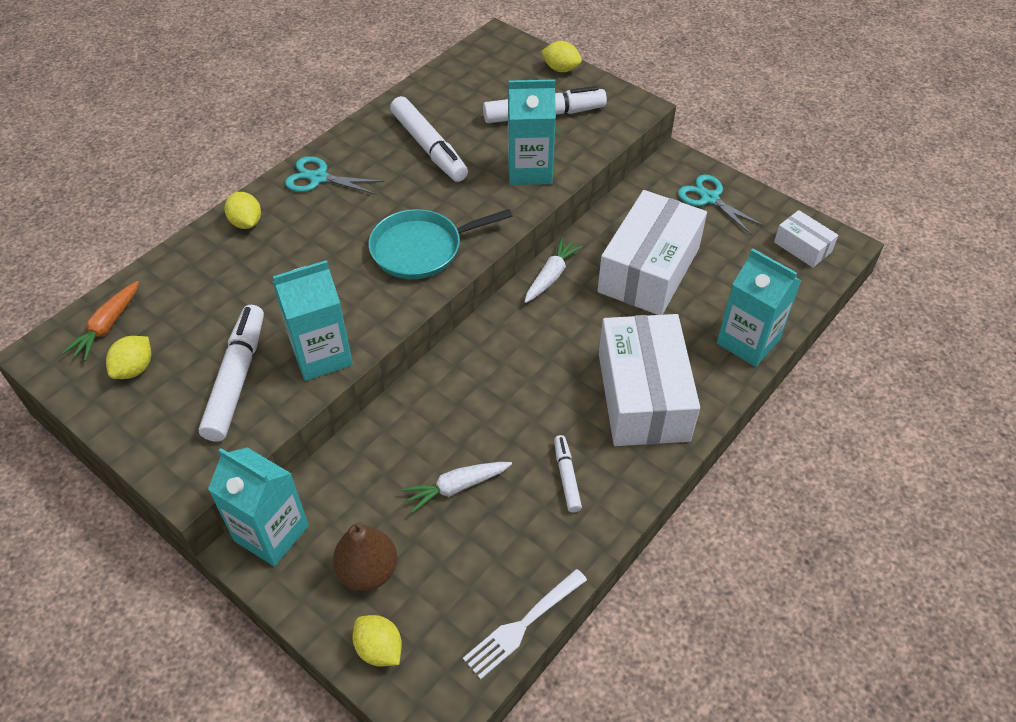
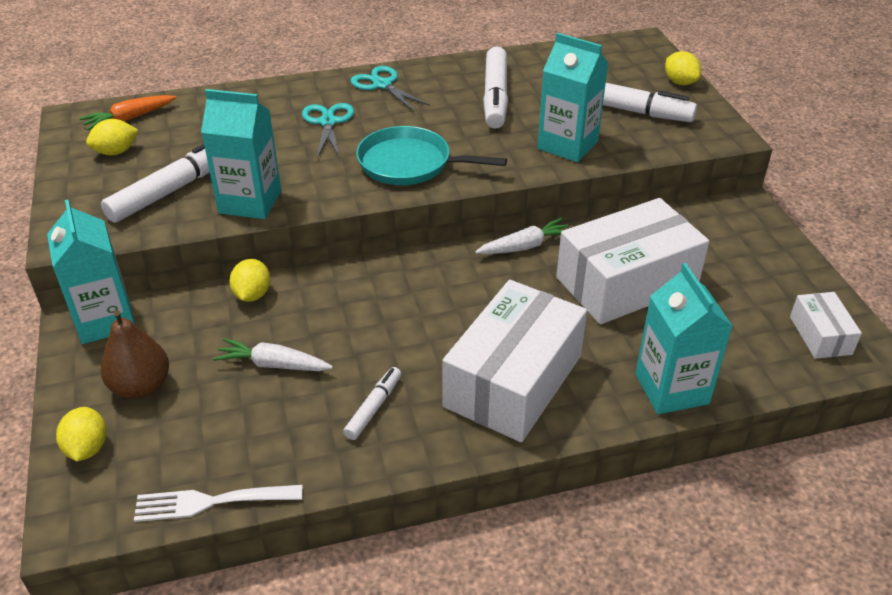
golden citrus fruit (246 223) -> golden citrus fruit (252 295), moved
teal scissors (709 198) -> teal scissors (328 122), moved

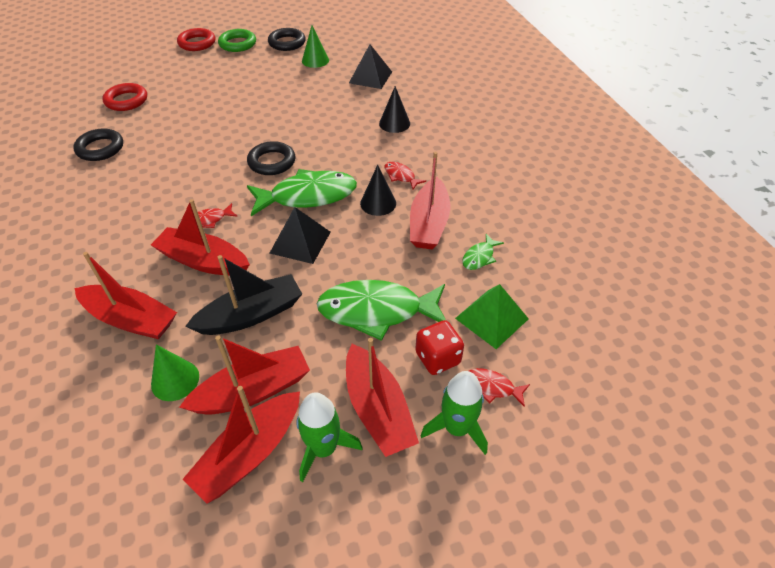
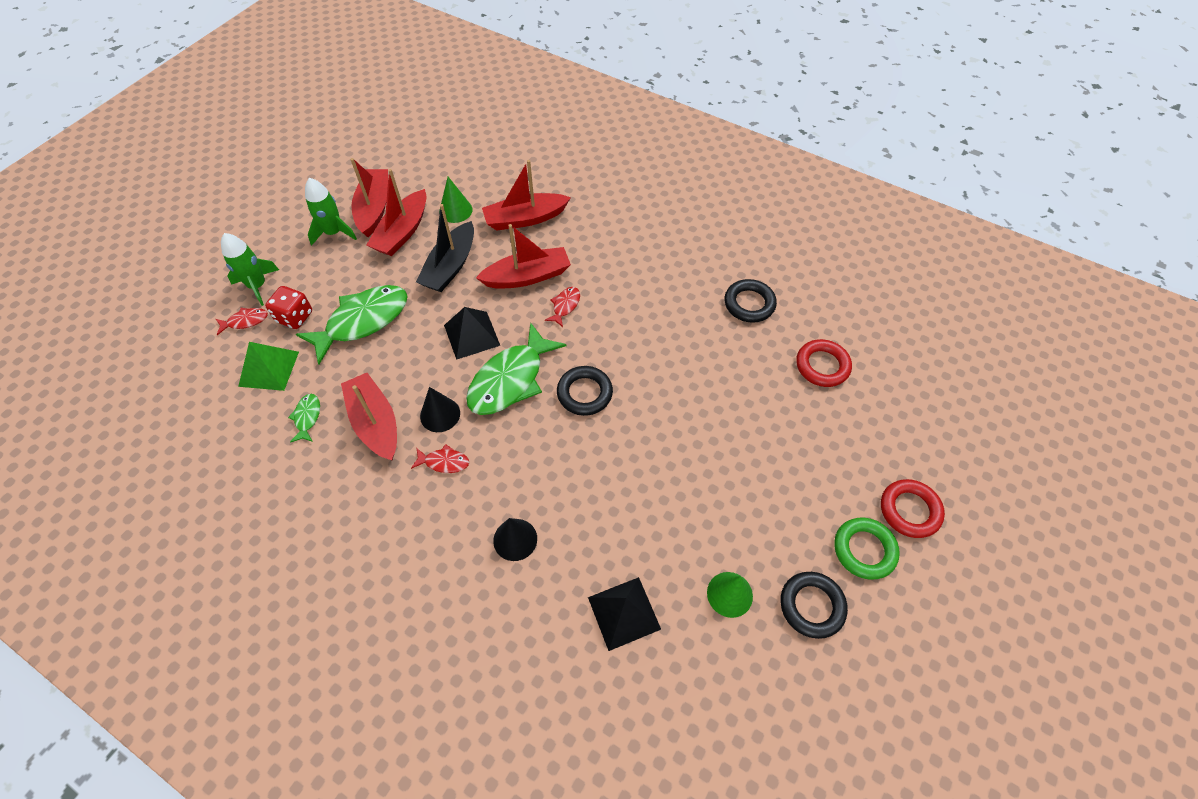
crimson sailboat (378 409) -> none

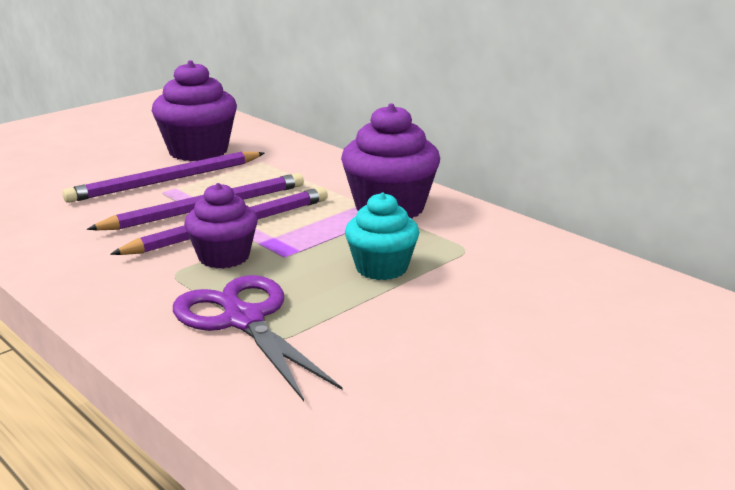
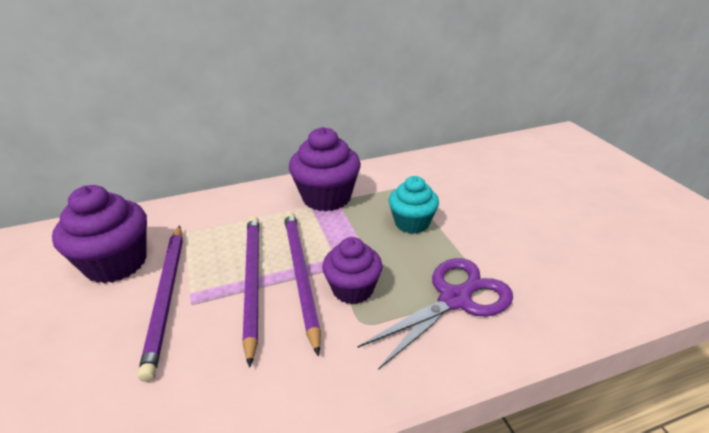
royal purple scissors (243 319) -> royal purple scissors (456 298), 150 degrees clockwise

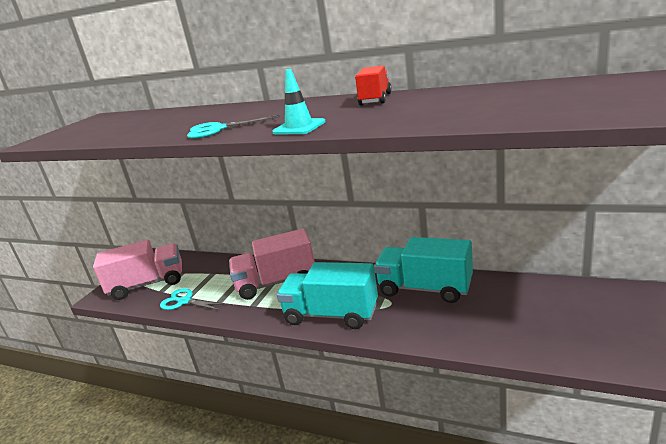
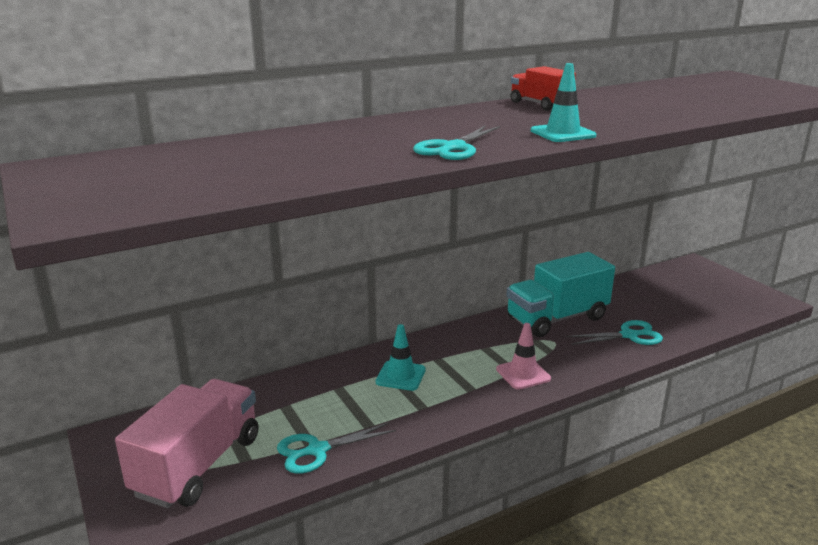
rose-pink toy truck (276 282) -> teal traffic cone (400 376)
teal toy truck (331 314) -> rose-pink traffic cone (523 374)
none -> teal scissors (629 335)

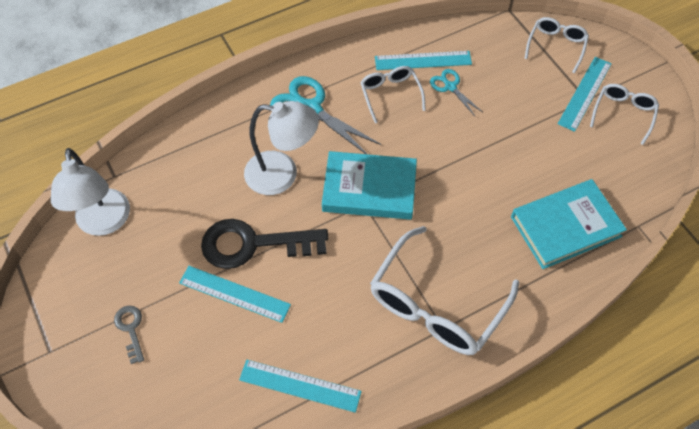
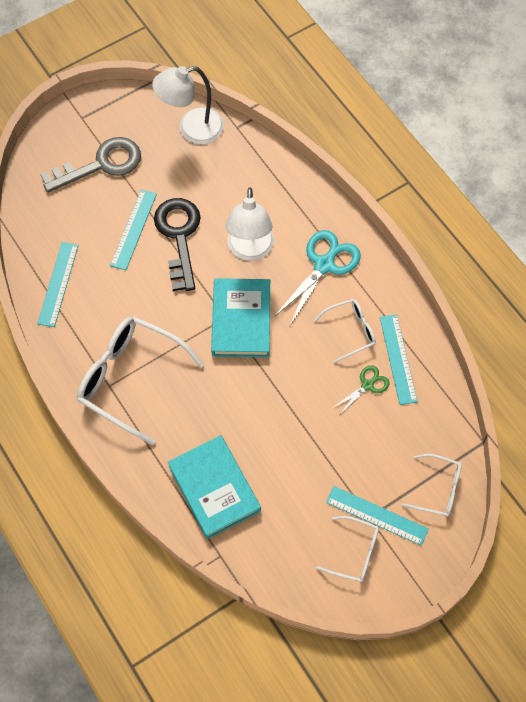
gray key (130 329) -> gray key (101 164), x2.13
teal scissors (450 87) -> green scissors (367 385)

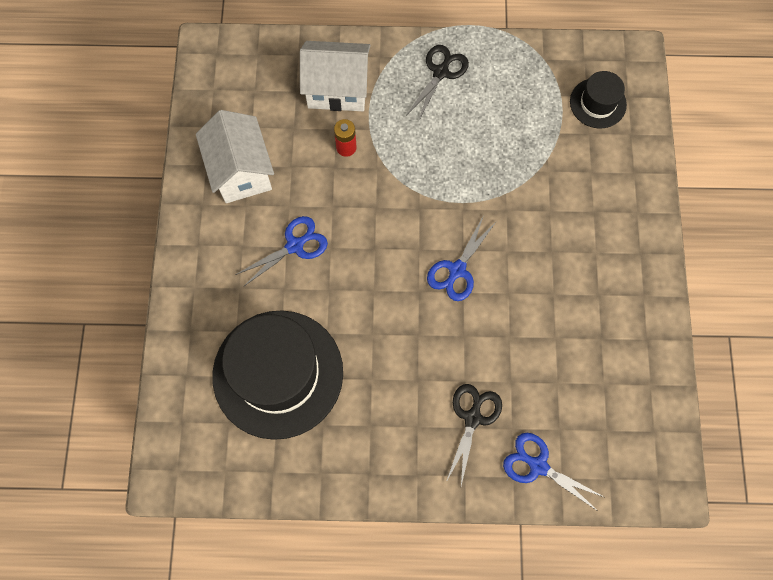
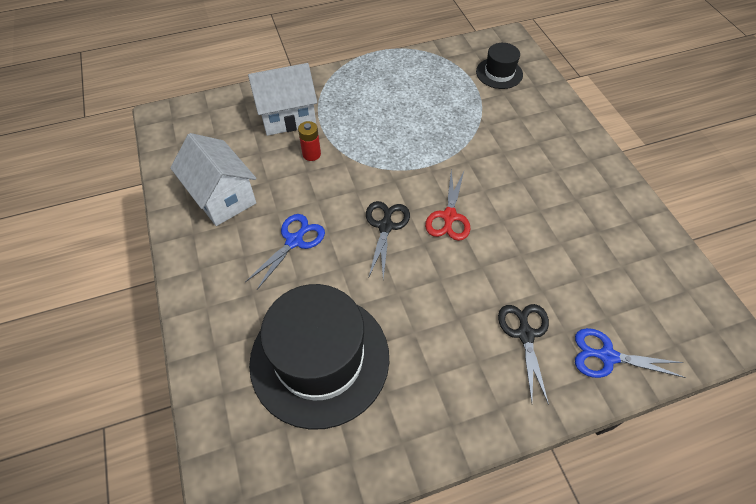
jet-black scissors (440 72) -> jet-black scissors (385 226), moved
cobalt scissors (457 270) -> crimson scissors (449 216)

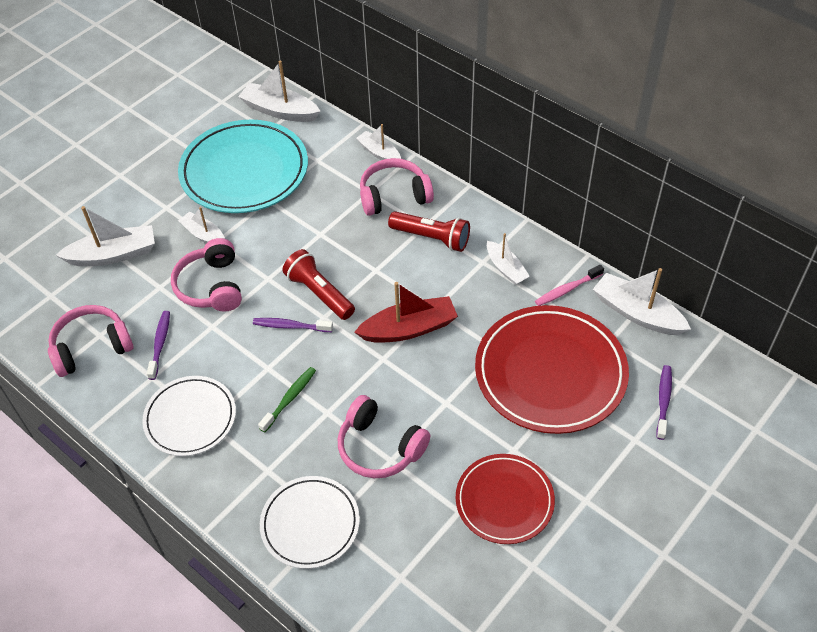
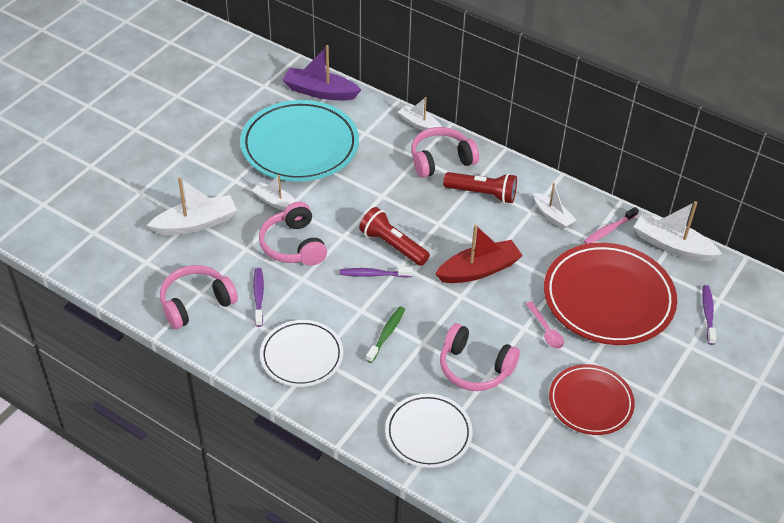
pure white sailboat (280 111) -> royal purple sailboat (320 92)
none -> rose-pink tablespoon (546 331)

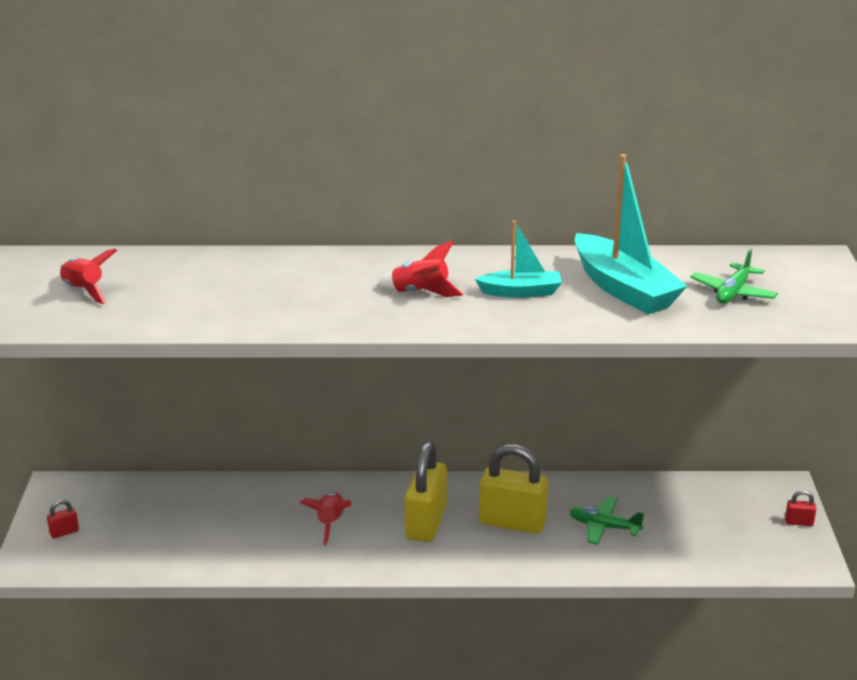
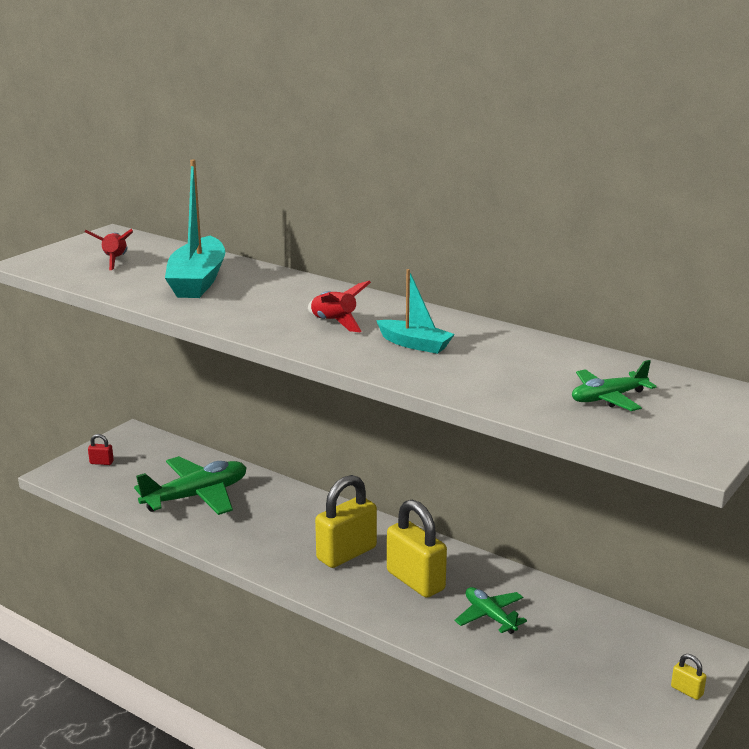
crimson rocket (330 523) -> none
teal sailboat (623 289) -> teal sailboat (198 281), moved
crimson lock (799 522) -> golden lock (687 691)
none -> green plane (196 496)

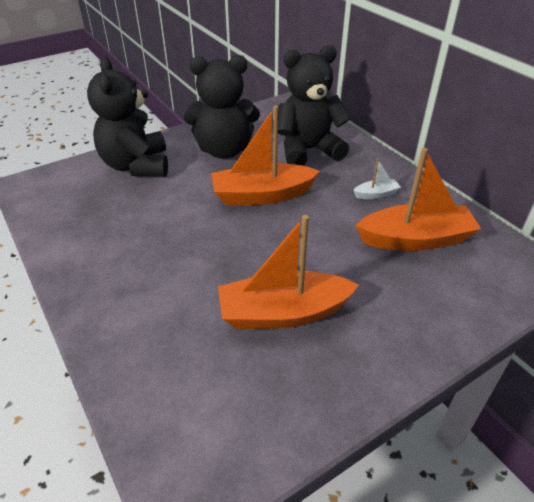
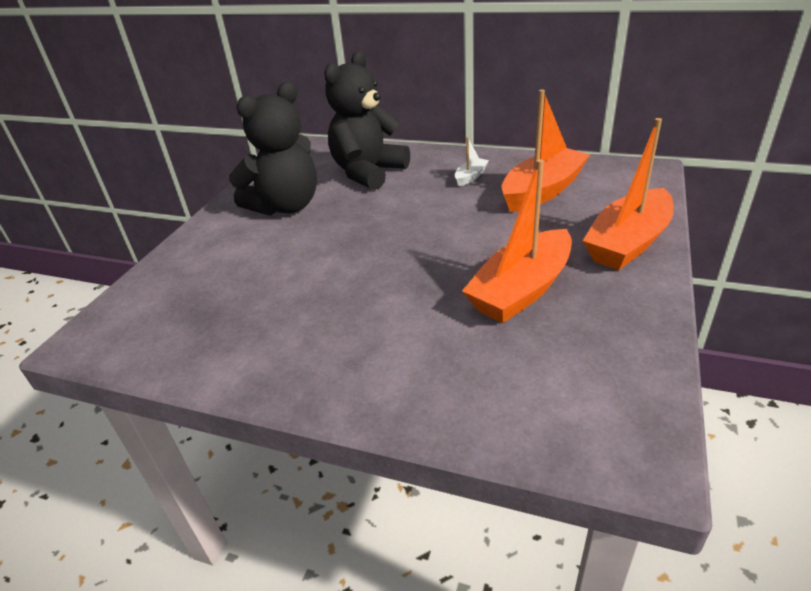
jet-black stuffed bear (136 166) -> none
bright orange sailboat (262 195) -> bright orange sailboat (628 243), moved

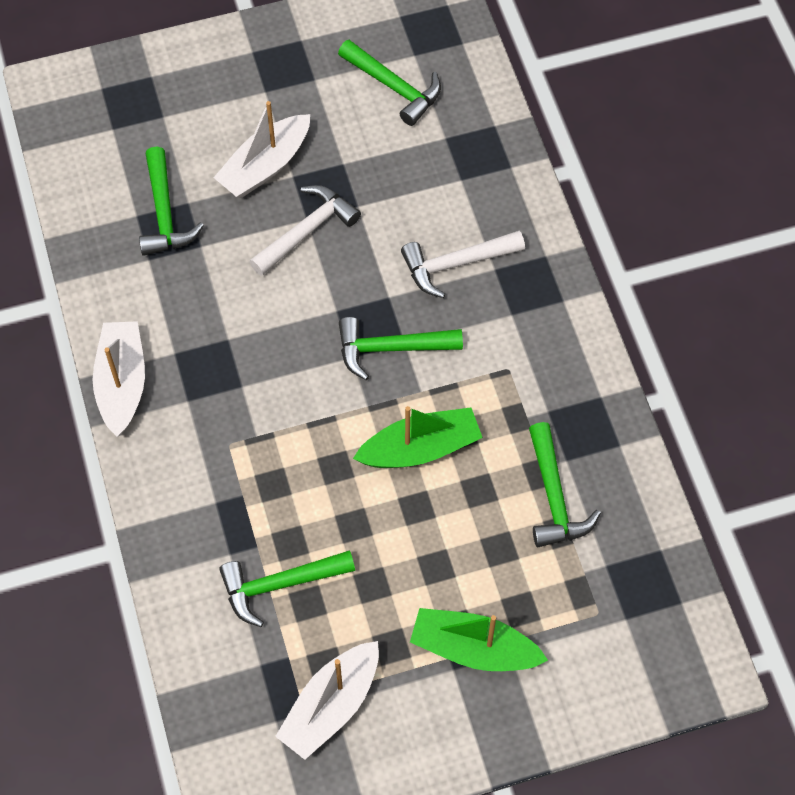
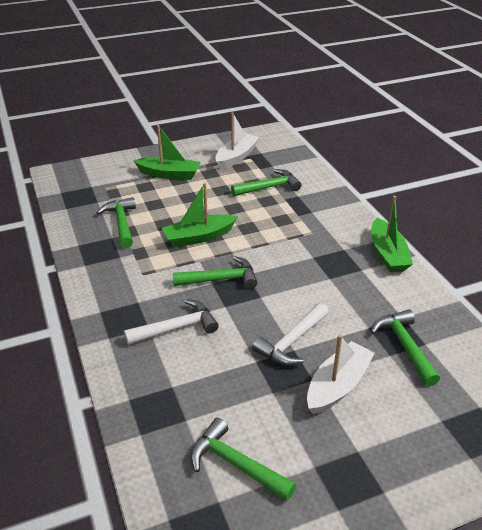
pure white sailboat (122 383) -> green sailboat (387 254)

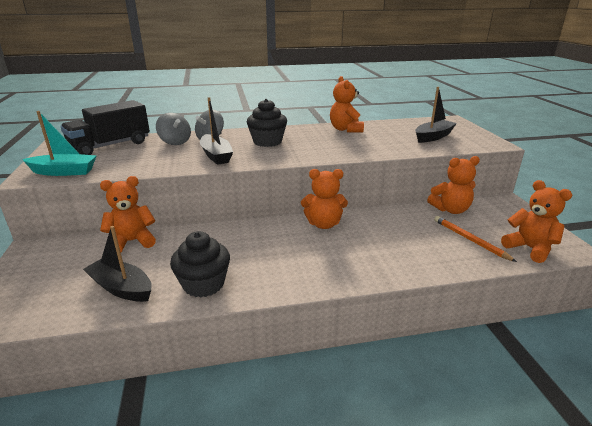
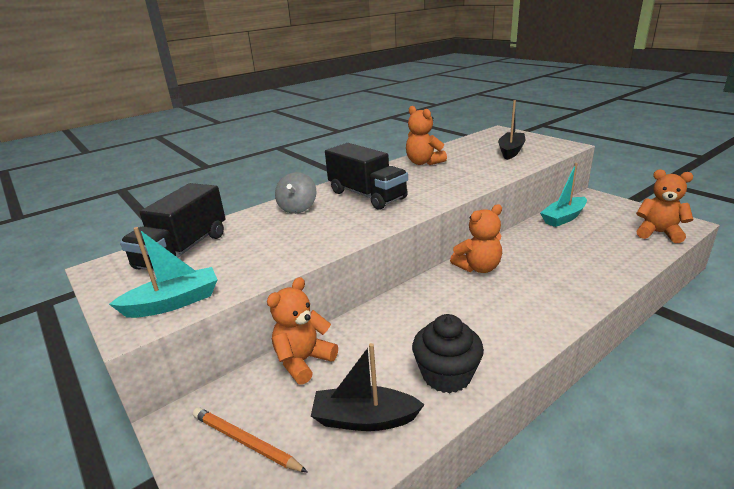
gray toy top (175 142) -> none
jet-black sailboat (216 156) -> none
jet-black cupcake (267 142) -> jet-black toy truck (367 195)
bright orange stuffed bear (450 210) -> teal sailboat (563 218)
bright orange lead pencil (470 240) -> bright orange lead pencil (245 442), moved

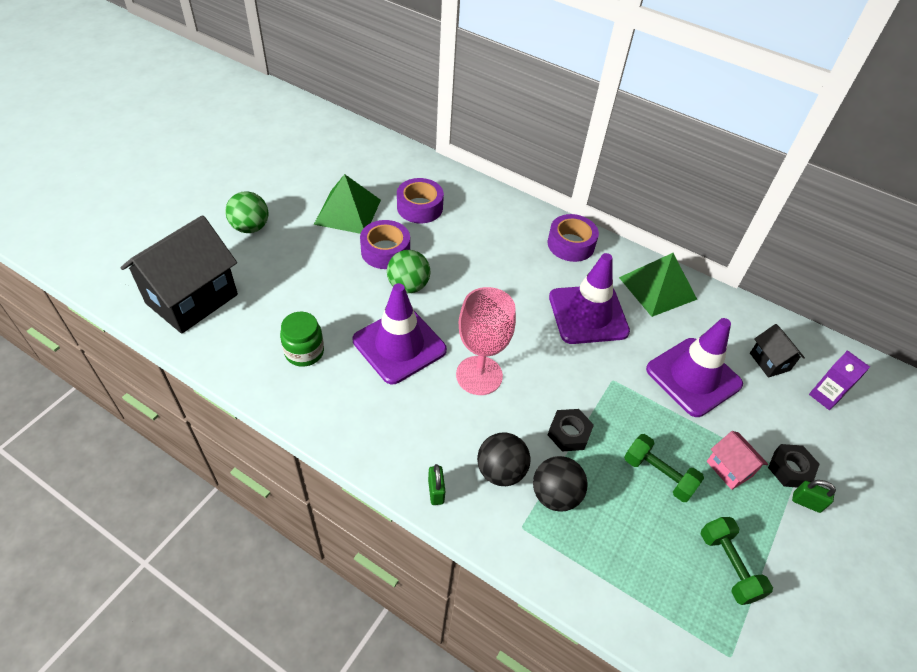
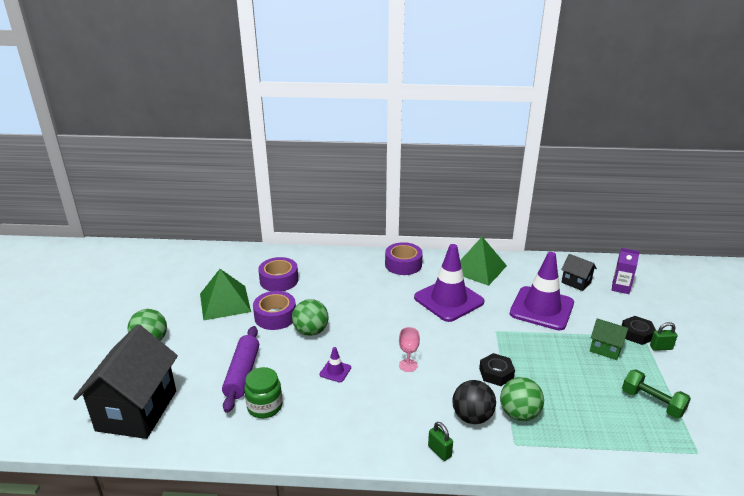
royal purple traffic cone (399 345) -> royal purple traffic cone (335 371), x0.41
rose-pink chalice (479 375) -> rose-pink chalice (408 365), x0.48
jet-black sphere (555 495) -> green sphere (519 414)
green dumbbell (658 475) -> none
rose-pink toy house (729 469) -> green toy house (605 349)
none -> royal purple dough roller (242 374)

